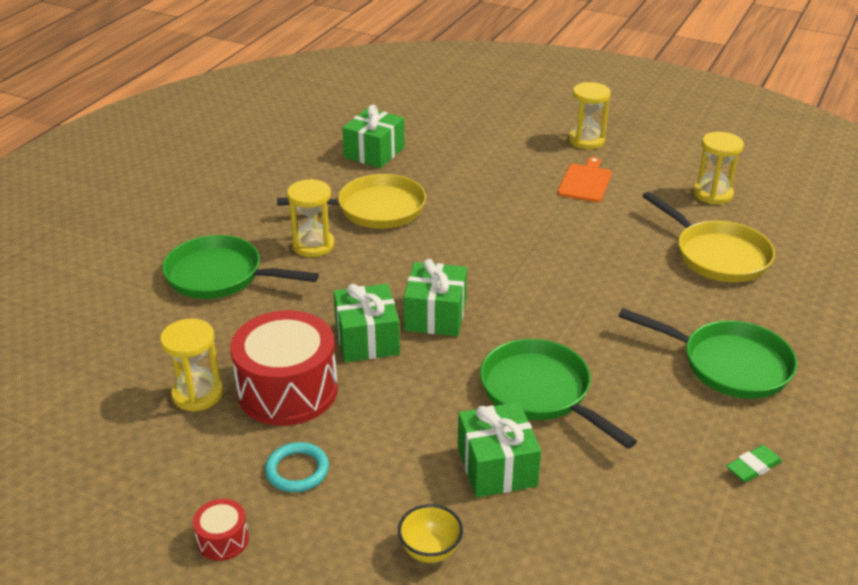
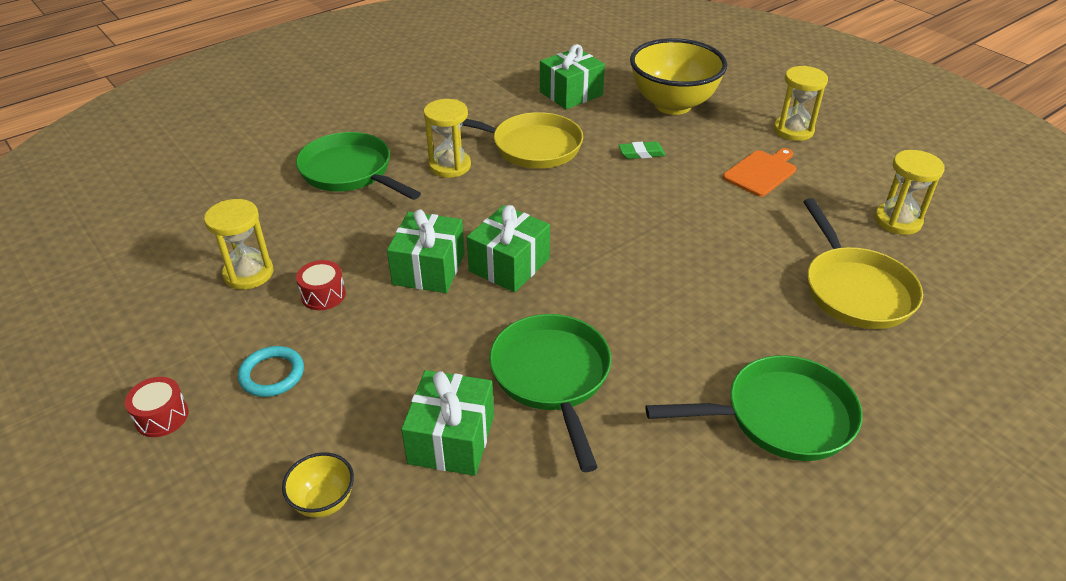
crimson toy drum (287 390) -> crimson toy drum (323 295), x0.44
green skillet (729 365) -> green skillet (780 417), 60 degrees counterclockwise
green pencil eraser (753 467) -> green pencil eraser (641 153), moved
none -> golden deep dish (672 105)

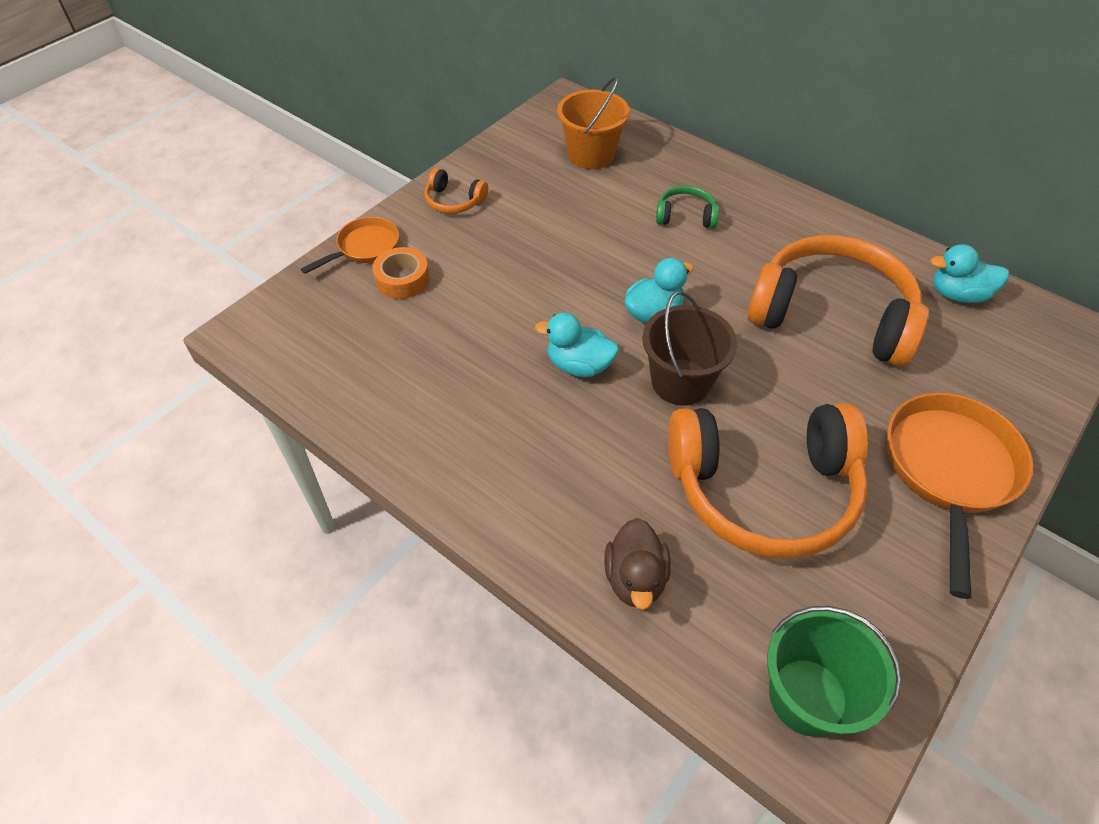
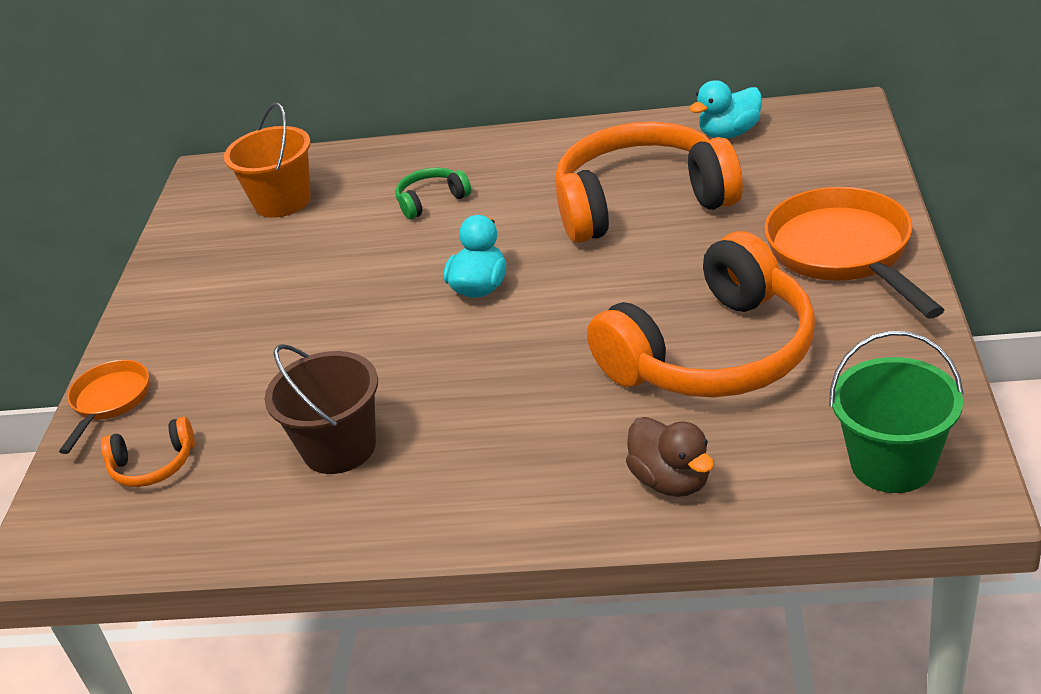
bright orange tape (402 279) -> none
bright orange headset (454 201) -> bright orange headset (153 465), moved
teal rubber duck (579 365) -> none
brown bucket (680 382) -> brown bucket (339 448), moved

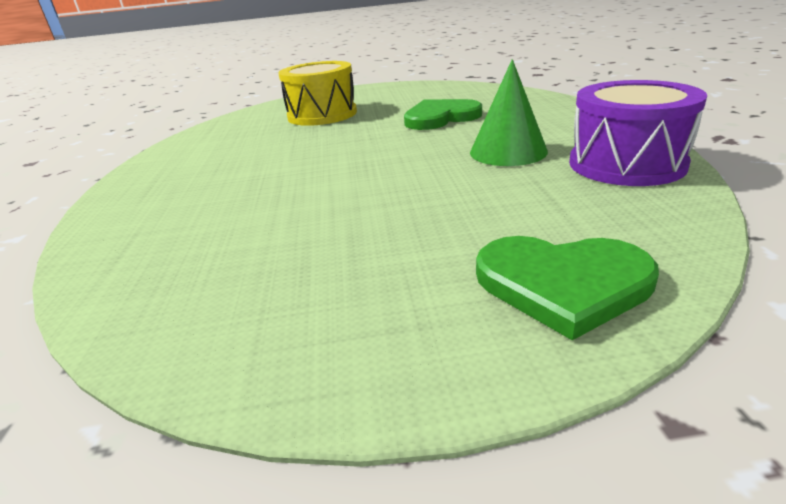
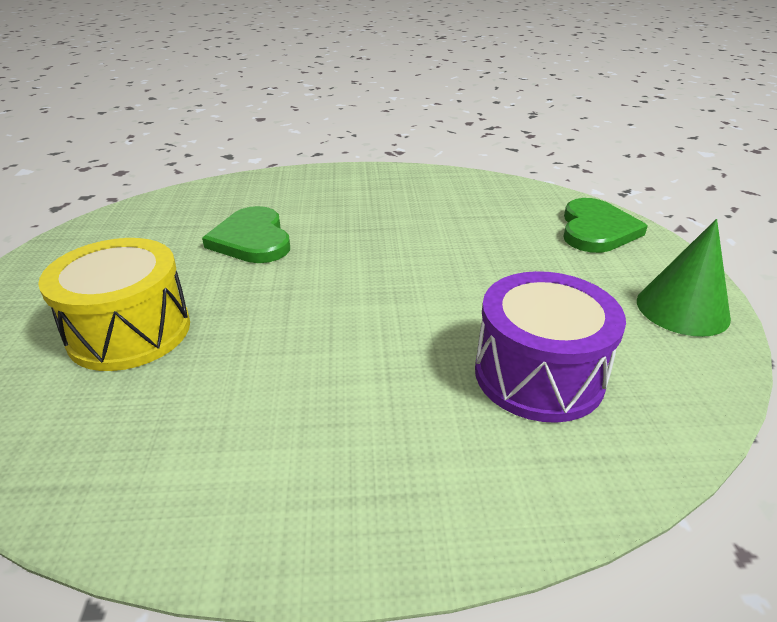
green cone (508 151) -> green cone (682 309), moved
royal purple toy drum (626 164) -> royal purple toy drum (538 374), moved

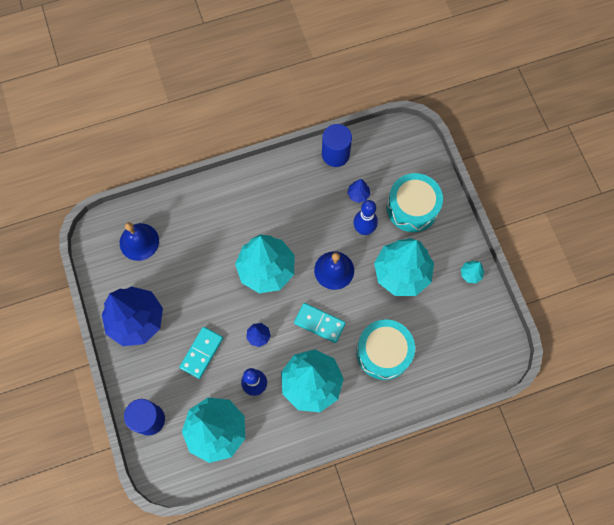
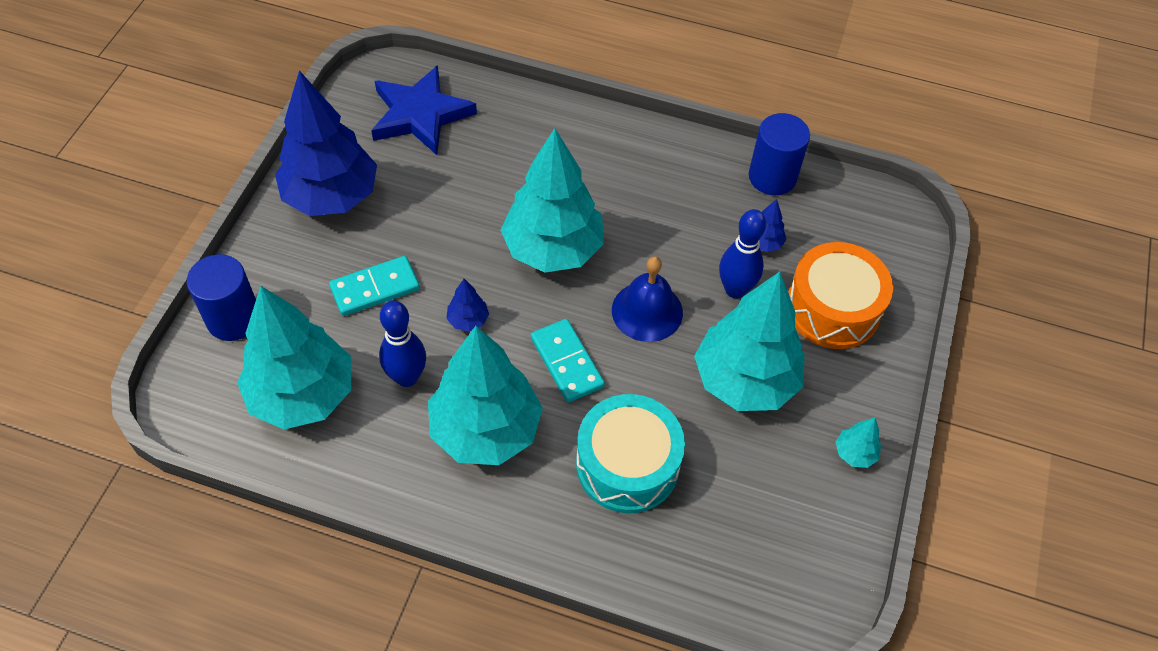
cobalt hand bell (139 241) -> cobalt five-pointed star (420 115)
teal toy drum (412 207) -> bright orange toy drum (832 308)

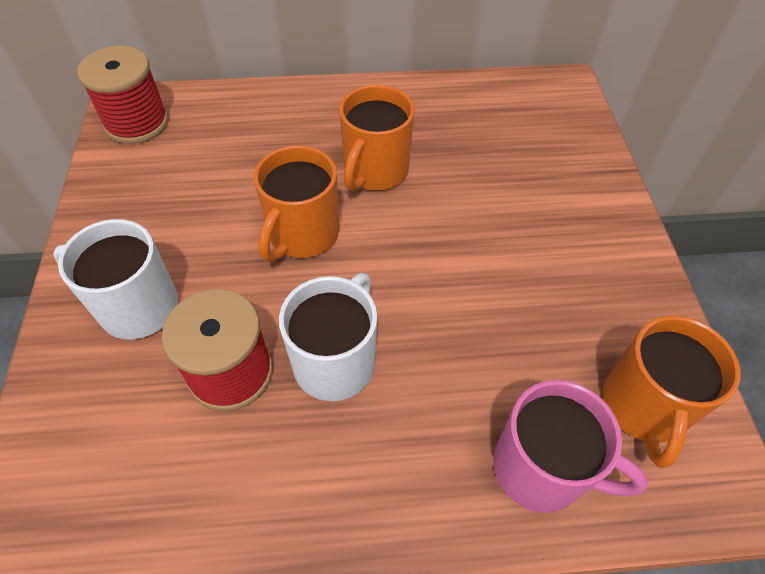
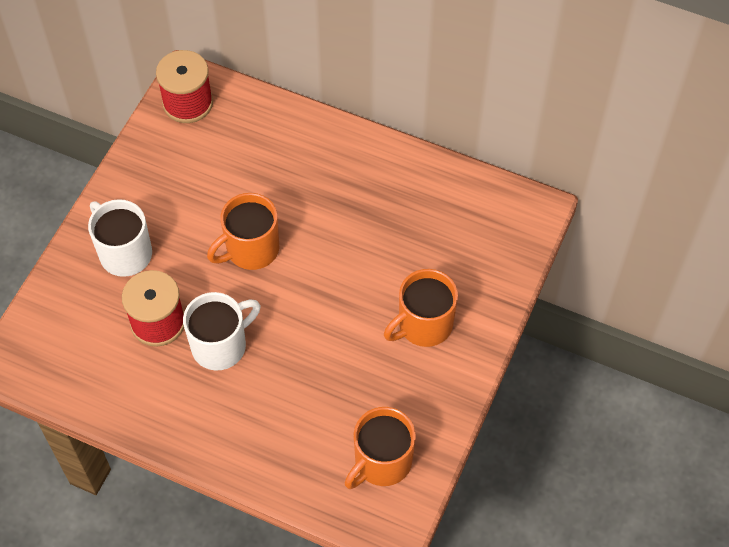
bright orange coffee mug (375 171) -> bright orange coffee mug (423 325), moved
rose-pink coffee mug (541 469) -> none

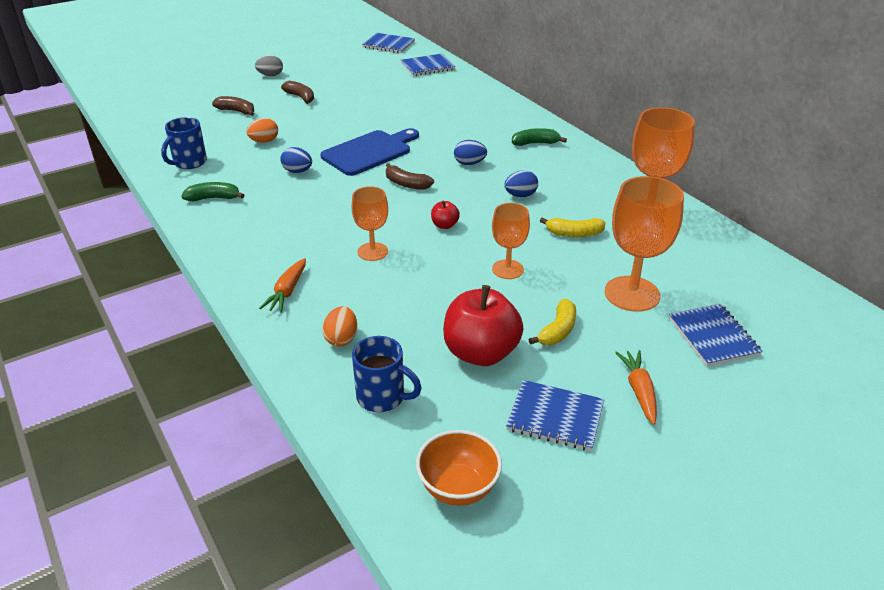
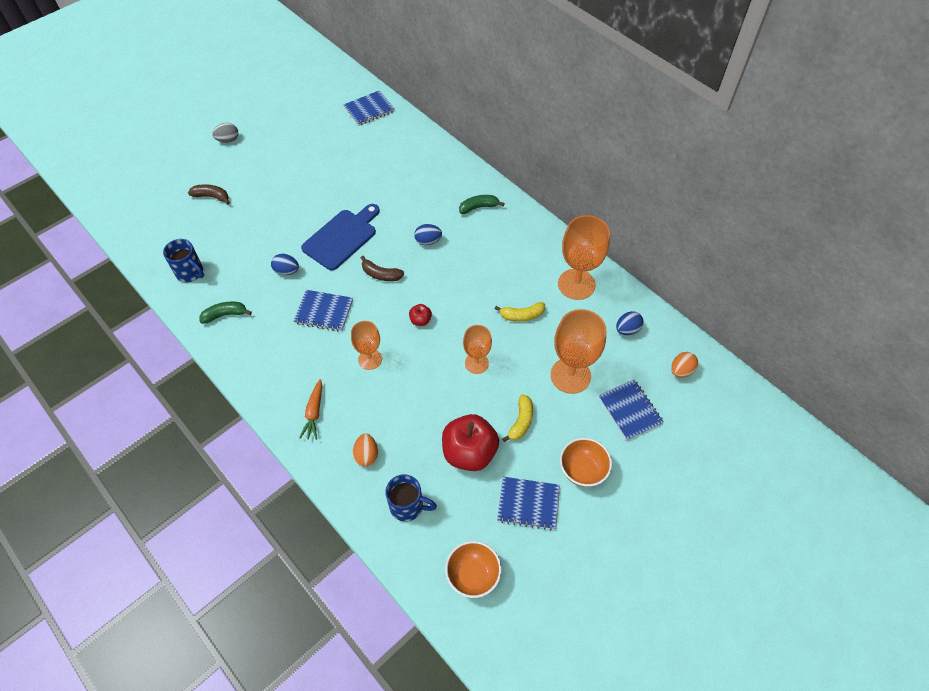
cobalt coffee mug (189 163) -> cobalt coffee mug (190 273), 75 degrees counterclockwise
bright orange egg (264 141) -> bright orange egg (681 370), moved
brown banana (300 97) -> none
cobalt exercise book (388 45) -> cobalt exercise book (324 311), moved
cobalt egg (520 195) -> cobalt egg (627 329), moved
bright orange root vegetable (639 391) -> bright orange deep dish (582 470)

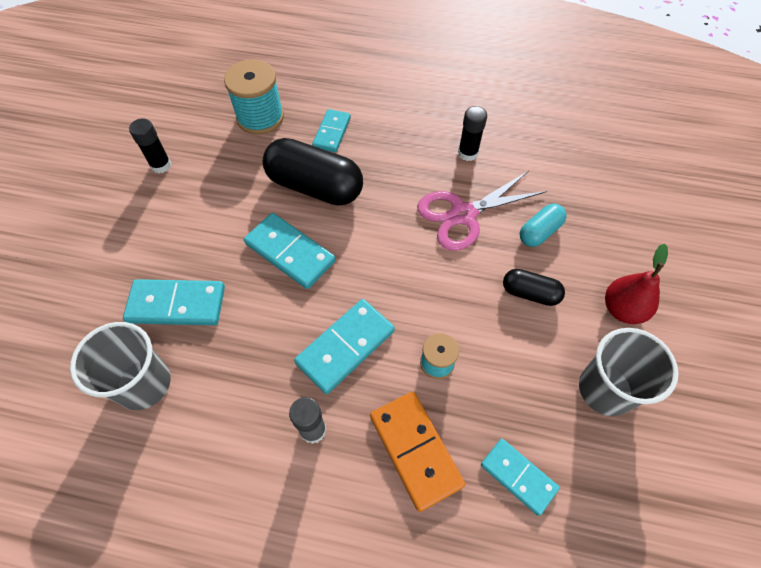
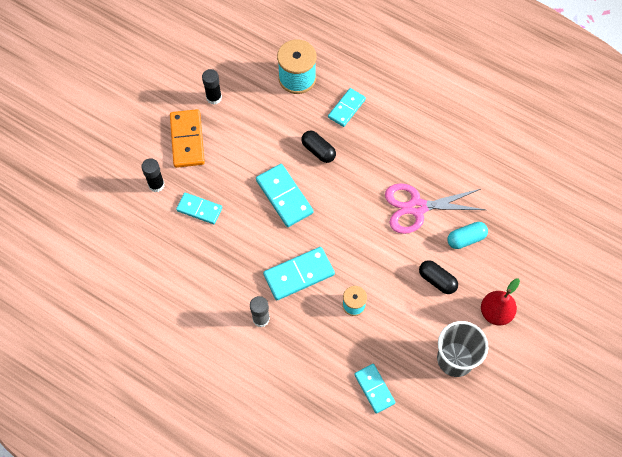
gray tumbler (144 384) -> none
teal domino tile (177 304) -> teal domino tile (199 209), x0.67
jet-black capsule (315 187) -> jet-black capsule (318 151), x0.52
bright orange domino tile (415 450) -> bright orange domino tile (187 140), moved
jet-black glue stick (467 153) -> jet-black glue stick (156 185), moved

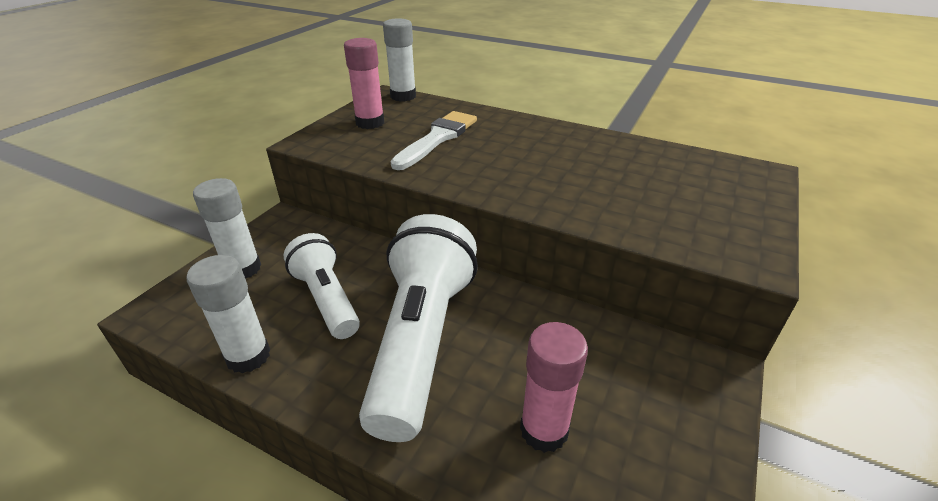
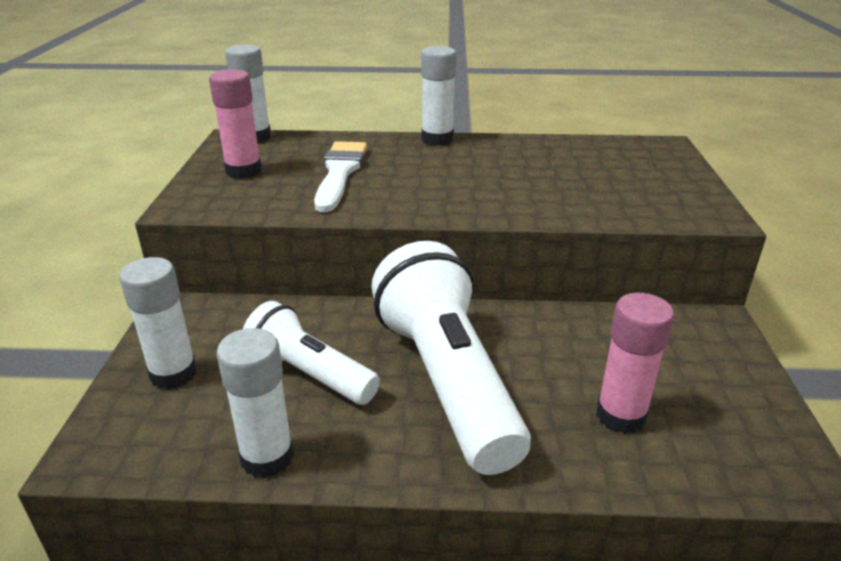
none -> pure white glue stick (437 139)

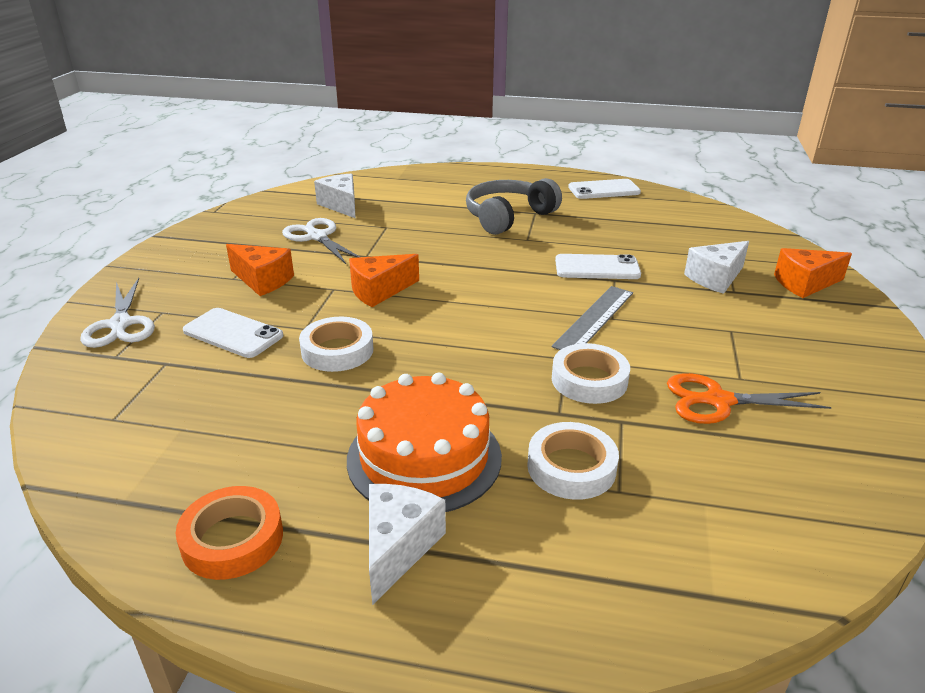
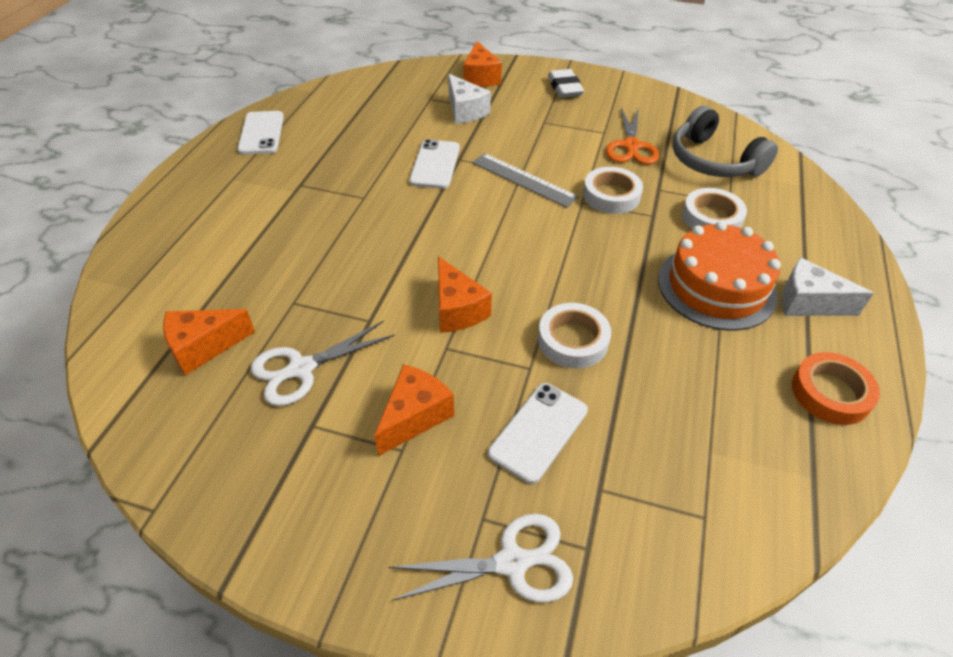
pure white cheese wedge (341 205) -> bright orange cheese wedge (204 347)
gray headset (508 217) -> gray headset (713 161), moved
none -> pure white pencil eraser (564 88)

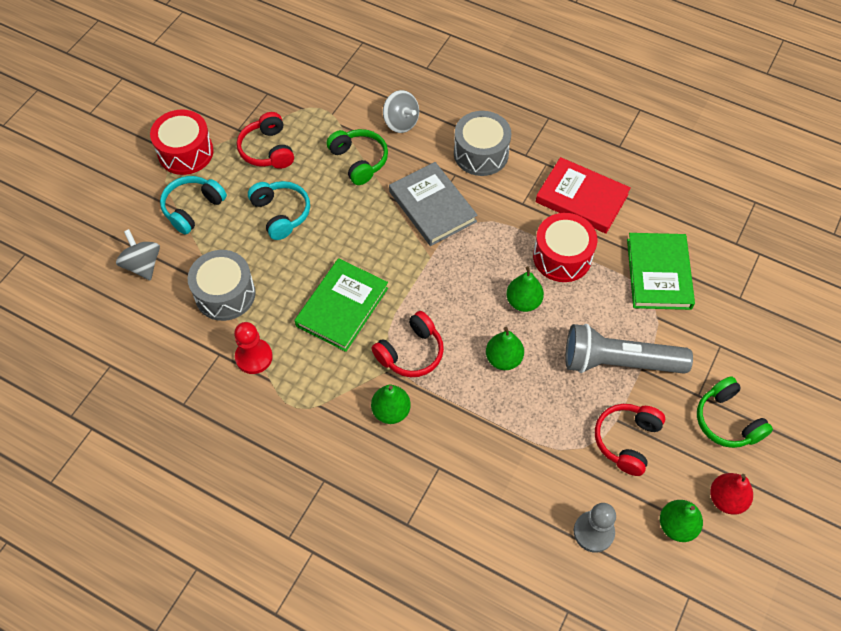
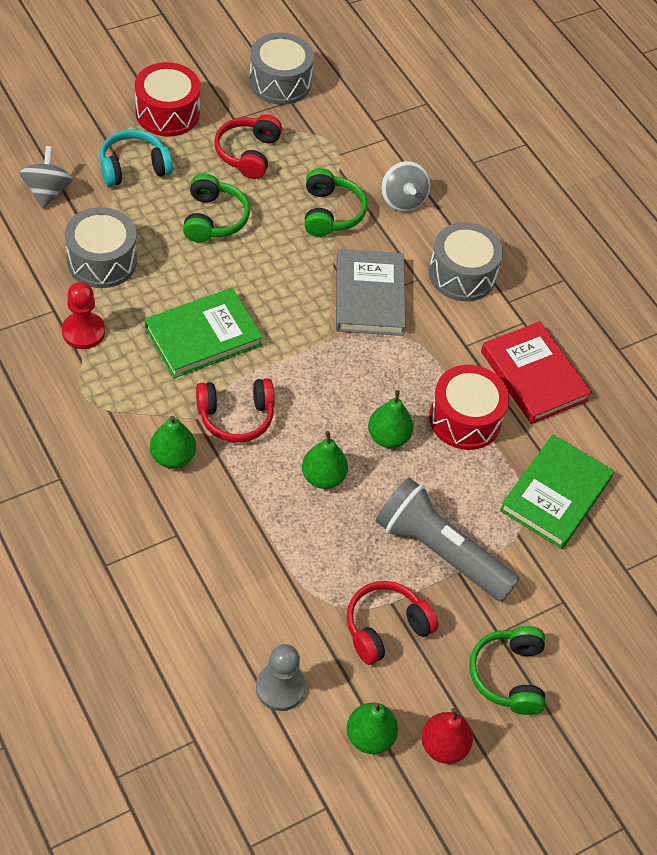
teal headset (281 214) -> green headset (213 219)
none -> gray toy drum (280 82)

